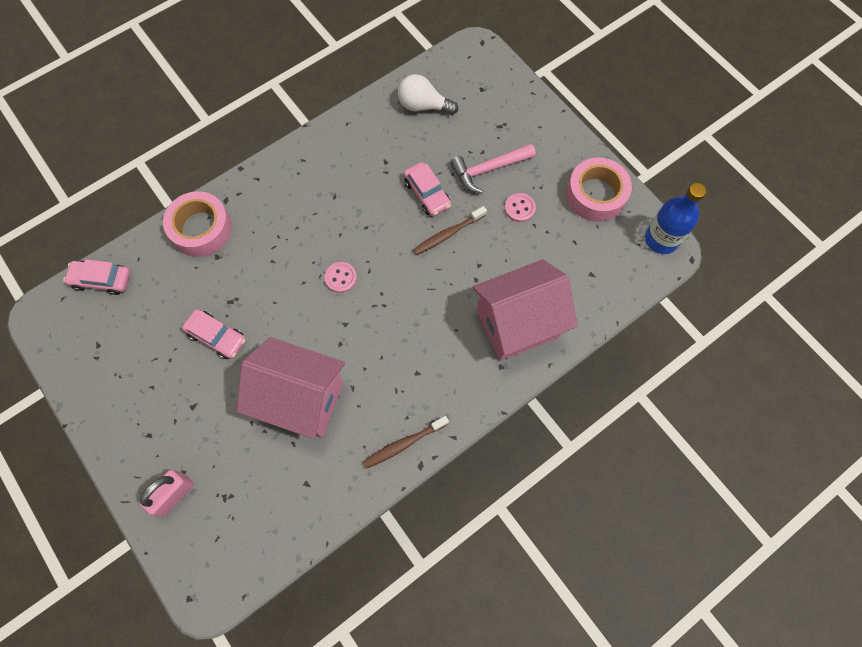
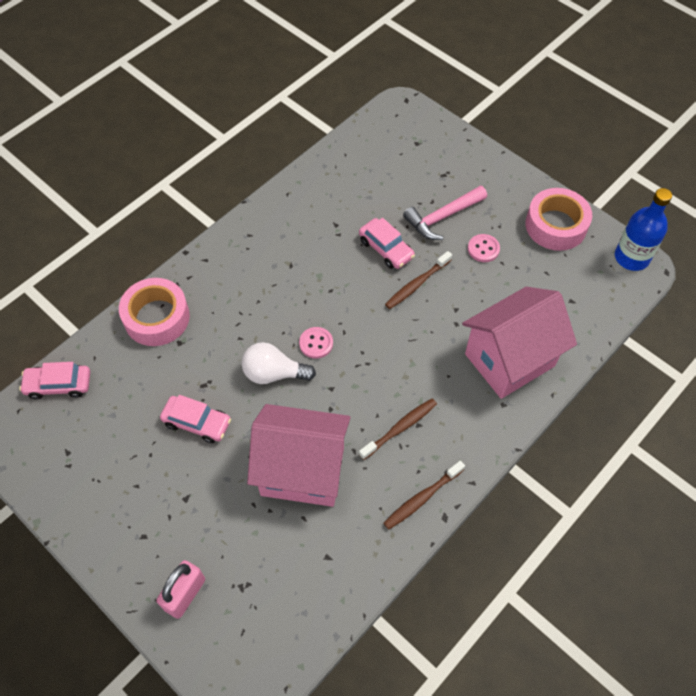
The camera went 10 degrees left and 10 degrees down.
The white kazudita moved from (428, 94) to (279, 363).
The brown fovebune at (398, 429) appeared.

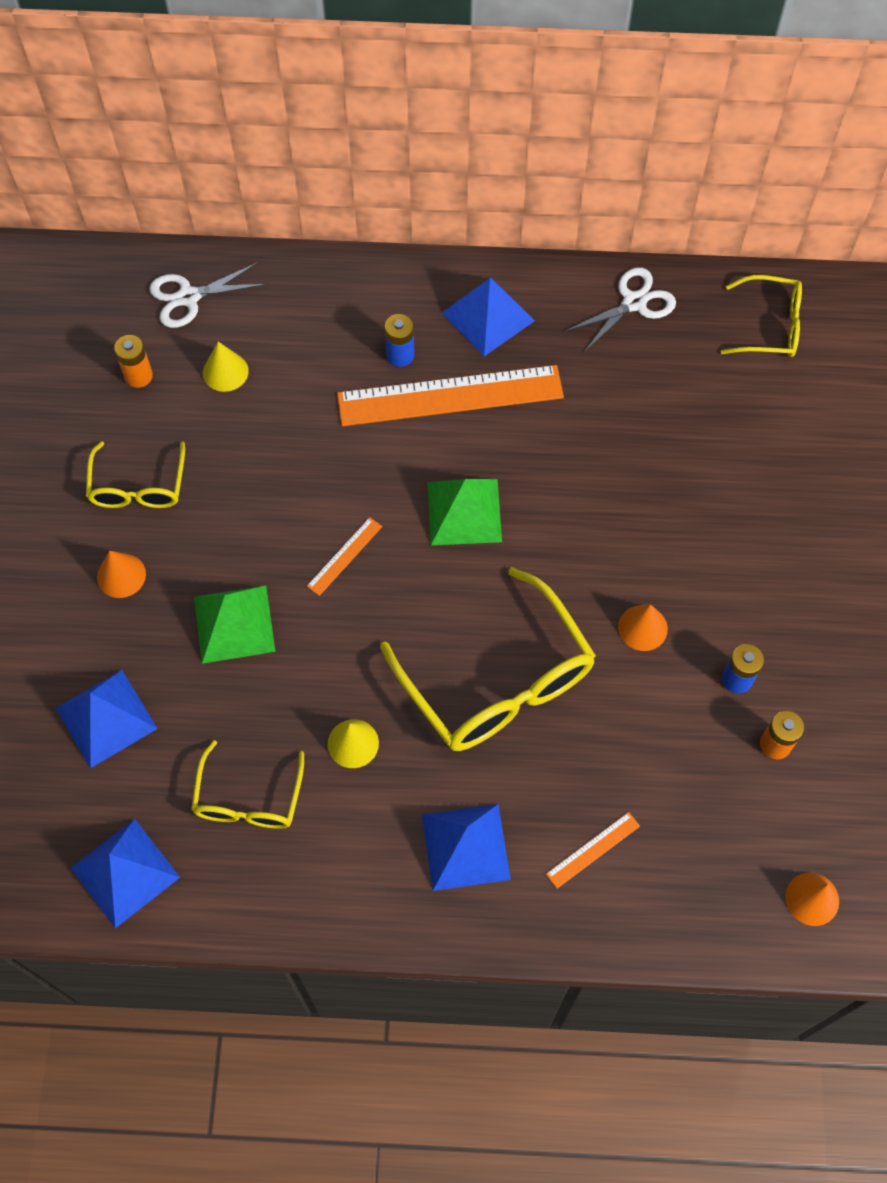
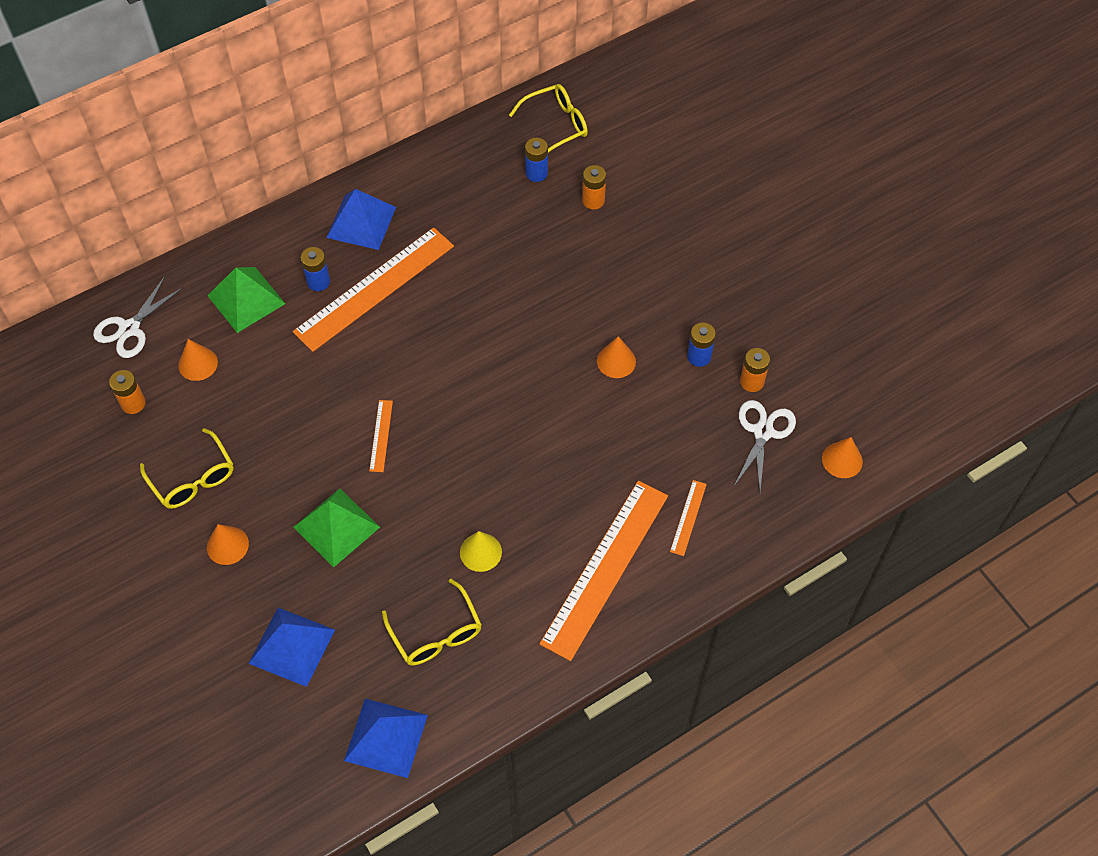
The camera went 35 degrees left and 5 degrees down.
The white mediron moved from (620, 309) to (765, 445).
The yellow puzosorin at (226, 367) became the orange puzosorin at (198, 360).
The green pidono moved from (464, 512) to (246, 300).
The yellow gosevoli at (488, 659) disappeared.
The blue pidono at (466, 847) was replaced by the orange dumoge at (603, 571).
The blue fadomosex at (536, 160) appeared.
The orange fadomosex at (594, 187) appeared.

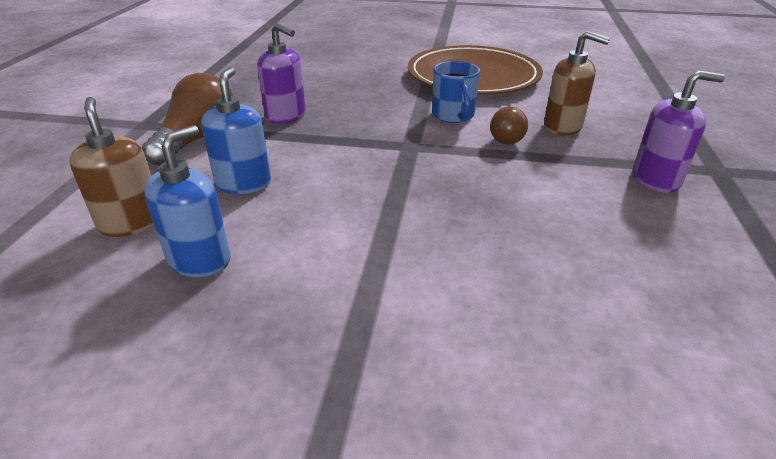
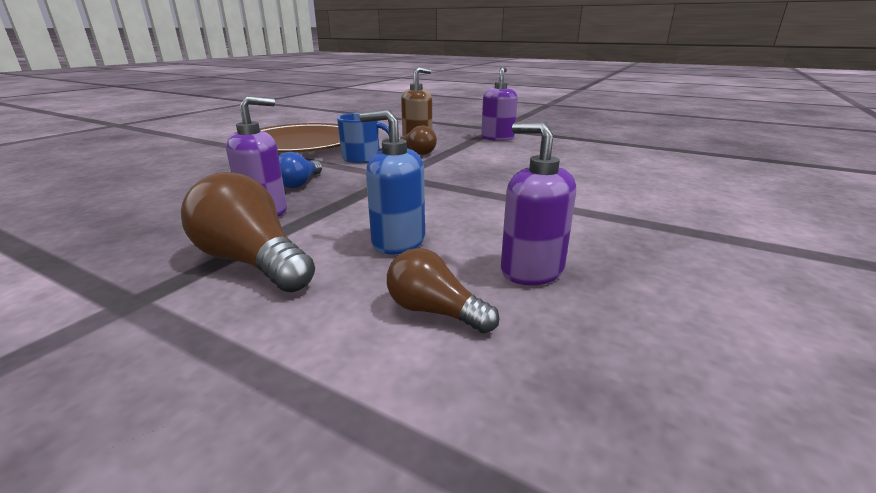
The camera went 70 degrees left and 10 degrees down.
The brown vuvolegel at (111, 167) was replaced by the brown kazudita at (443, 290).
The blue vuvolegel at (187, 201) became the purple vuvolegel at (538, 203).
The blue kazudita at (300, 170) appeared.

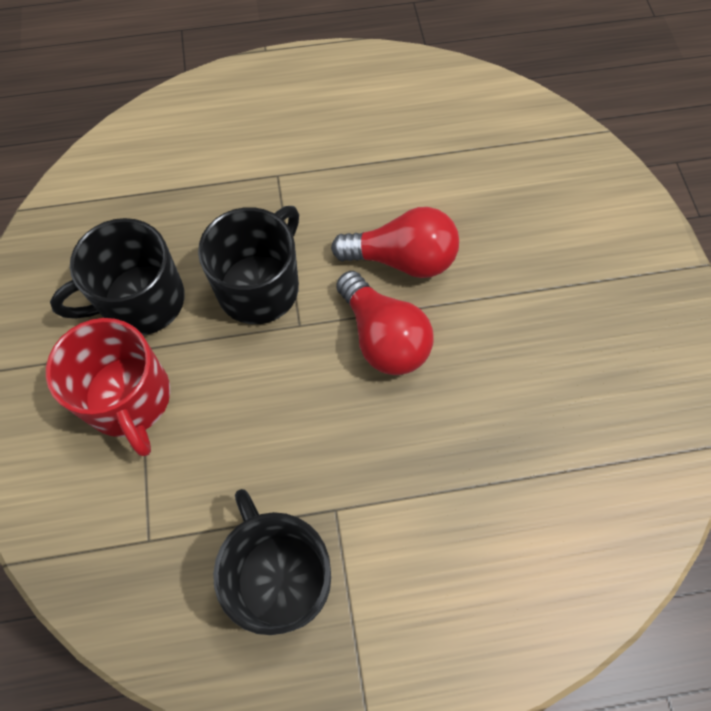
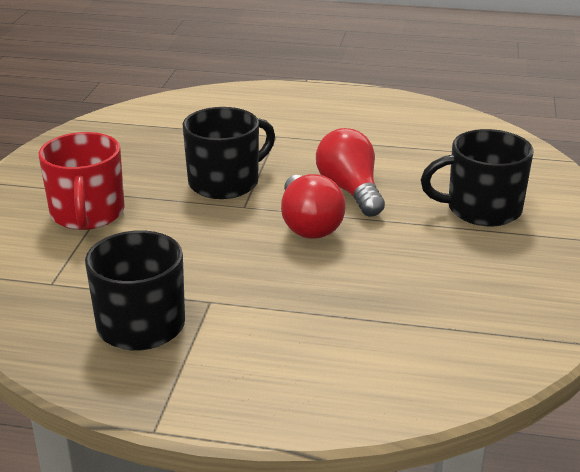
The camera went 20 degrees right and 35 degrees down.
The red kazudita at (395, 242) turned 135 degrees counterclockwise.
The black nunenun moved from (117, 276) to (477, 177).

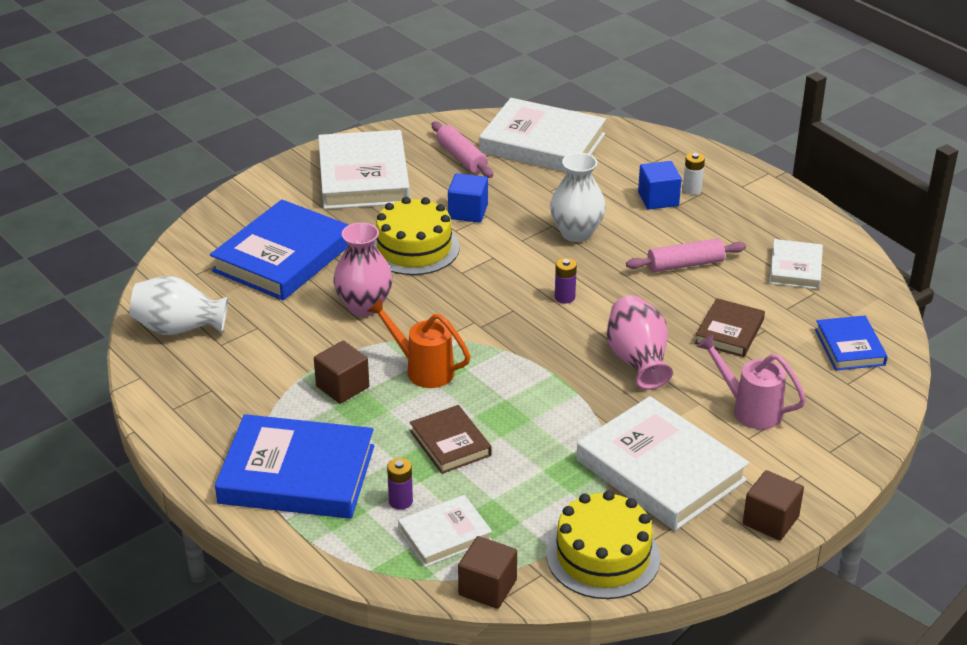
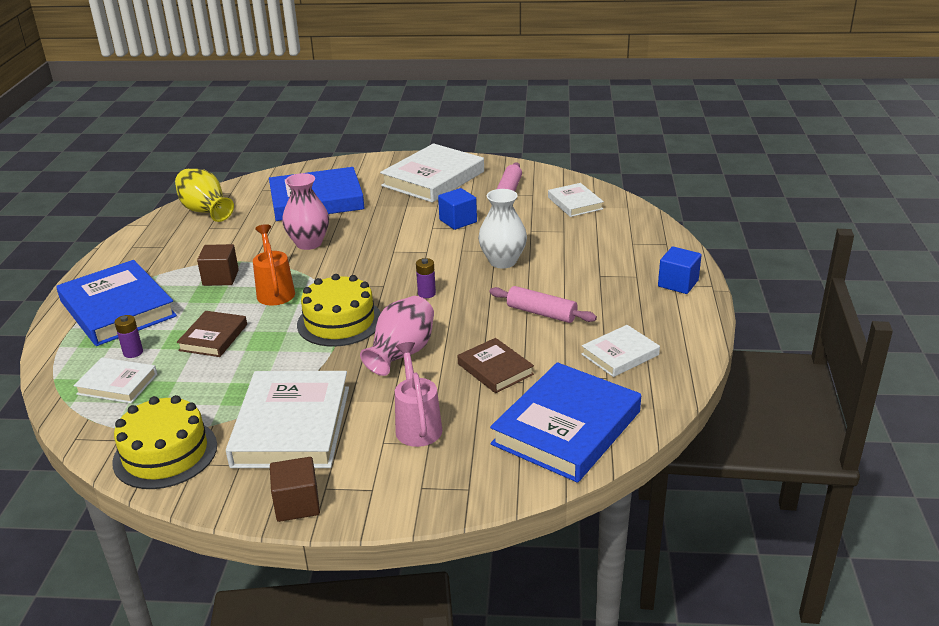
The camera went 45 degrees right and 5 degrees down.
The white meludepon at (542, 135) changed to 0.54 times the size.
The white fadomosex at (694, 173) disappeared.
The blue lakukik moved from (660, 185) to (679, 270).
The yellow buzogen moved from (417, 236) to (339, 310).
The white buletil at (178, 305) became the yellow buletil at (204, 195).
The brown meludepon at (730, 327) turned 75 degrees clockwise.
The blue meludepon at (851, 343) changed to 1.87 times the size.
The brown lakukik at (487, 572) disappeared.

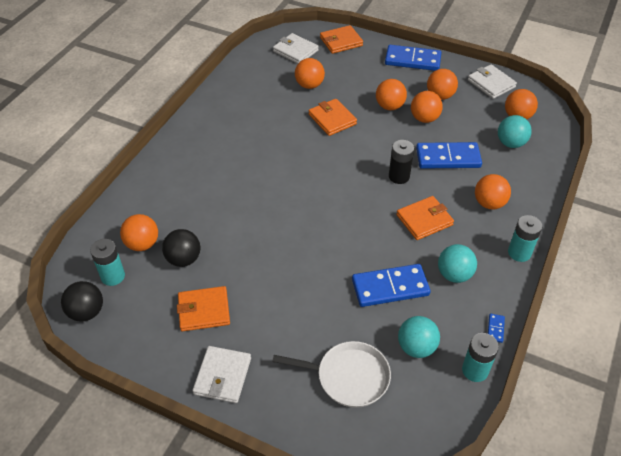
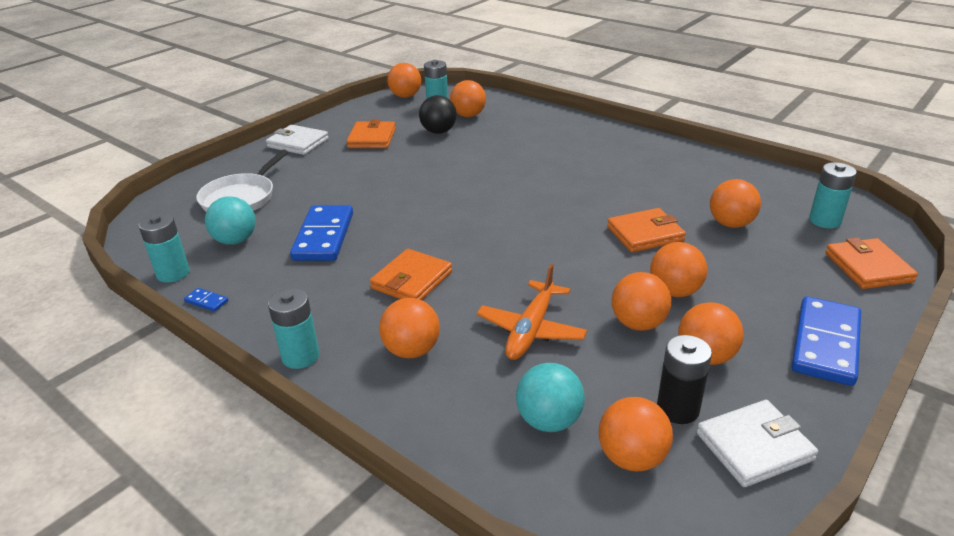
The camera went 105 degrees right and 15 degrees down.
The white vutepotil at (296, 48) was replaced by the turquoise fadomosex at (833, 195).
The black fadomosex moved from (401, 162) to (684, 379).
The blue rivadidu at (449, 155) was replaced by the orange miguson at (532, 312).
The orange vutepotil at (425, 218) turned 45 degrees clockwise.
The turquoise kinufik at (457, 263) disappeared.
The black kinufik at (82, 301) became the orange kinufik at (404, 80).

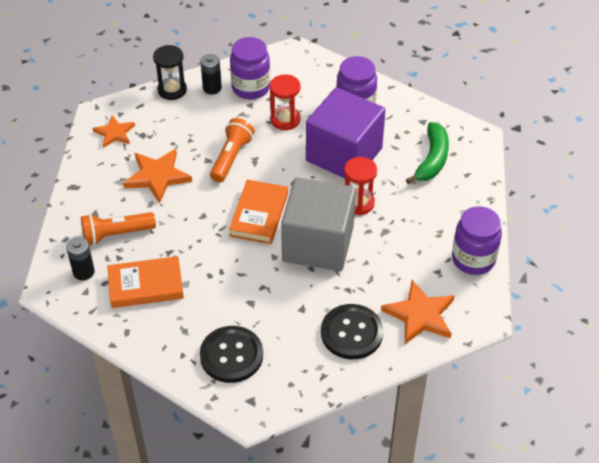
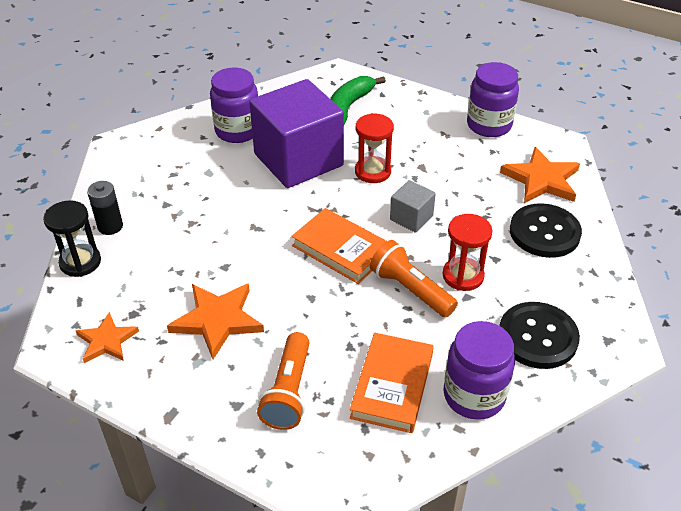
The camera went 65 degrees left and 5 degrees down.
The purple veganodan moved from (250, 68) to (479, 370).
The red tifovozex moved from (285, 102) to (467, 252).
The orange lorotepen moved from (232, 150) to (414, 278).
The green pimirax at (427, 153) turned 105 degrees counterclockwise.
The grey lakukik at (318, 224) changed to 0.44 times the size.
The black fadomosex at (80, 258) disappeared.

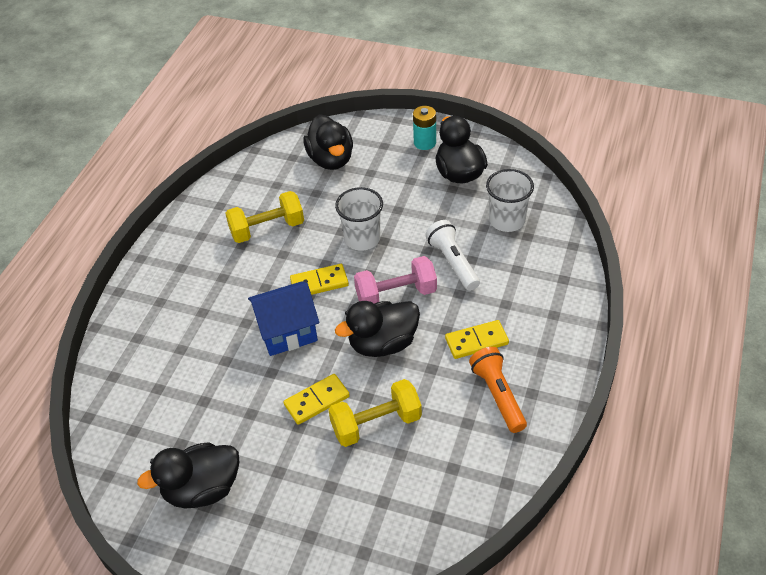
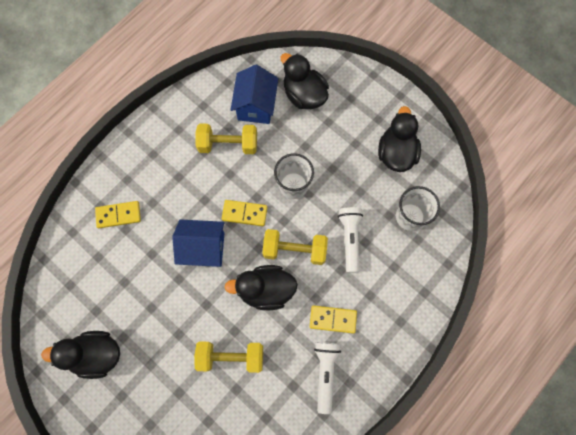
The camera went 20 degrees right and 25 degrees up.
The turquoise fadomosex at (424, 128) disappeared.
The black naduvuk at (328, 142) turned 135 degrees clockwise.
The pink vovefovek at (395, 280) became the yellow vovefovek at (295, 247).
The orange lorotepen at (498, 390) became the white lorotepen at (327, 378).
The yellow rivadidu moved from (316, 399) to (118, 214).
The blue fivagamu at (254, 94) appeared.

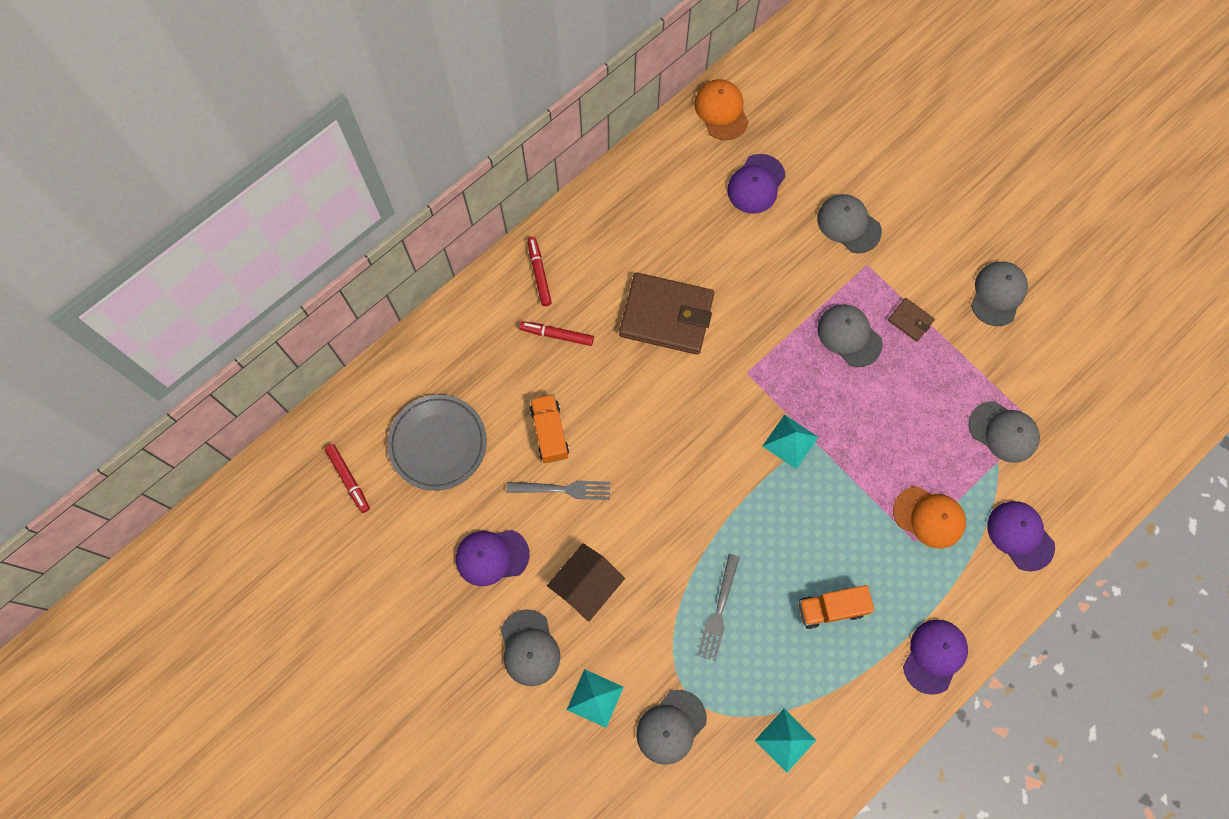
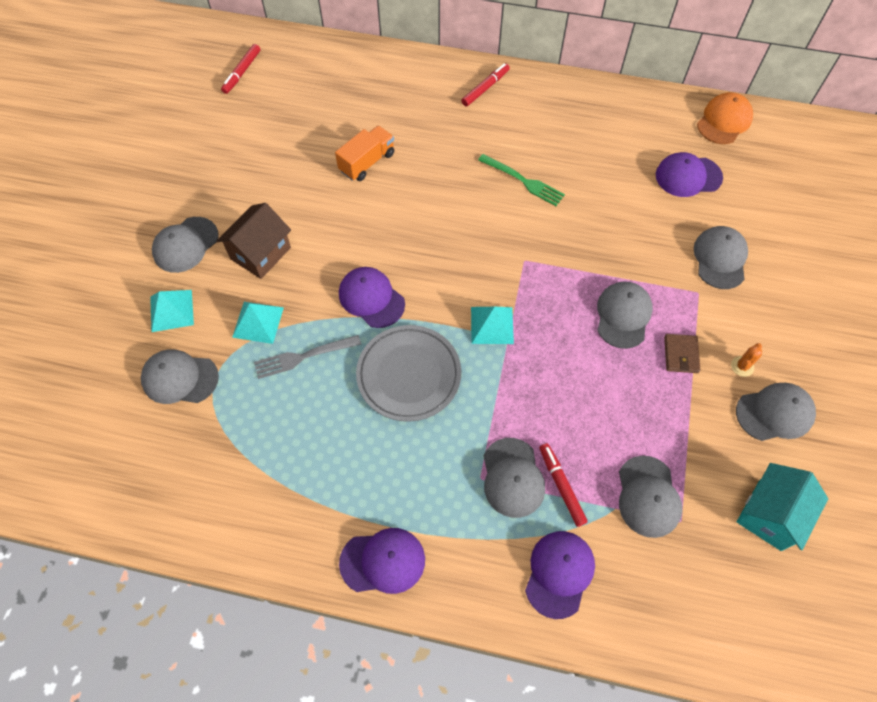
The camera went 55 degrees right and 10 degrees down.
The brown vutepotil at (666, 314) was replaced by the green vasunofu at (521, 180).
The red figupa moved from (556, 333) to (563, 485).
The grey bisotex moved from (437, 442) to (408, 373).
The grey vasunofu at (558, 490) disappeared.
The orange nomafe at (929, 517) became the grey nomafe at (514, 478).
The purple nomafe moved from (493, 558) to (372, 297).
The brown fivagamu at (586, 582) turned 60 degrees counterclockwise.
The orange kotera at (836, 607) disappeared.
The turquoise pidono moved from (785, 740) to (258, 323).
The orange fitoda at (746, 360) appeared.
The turquoise fivagamu at (782, 507) appeared.

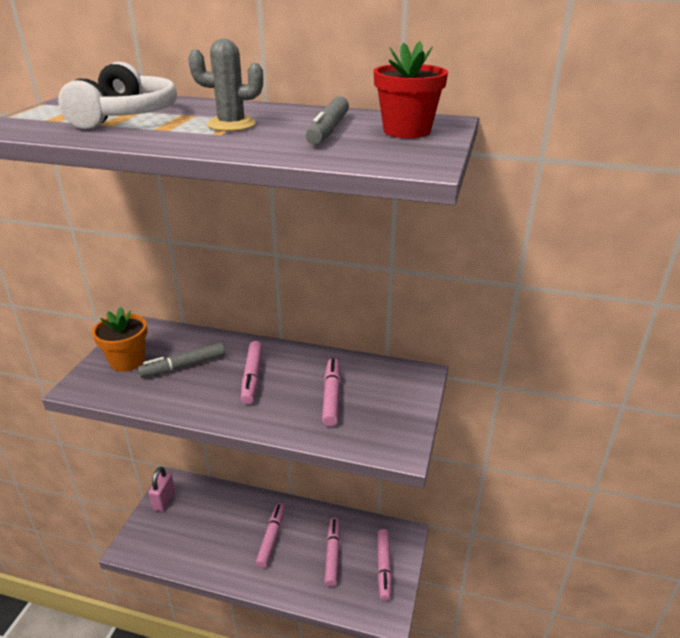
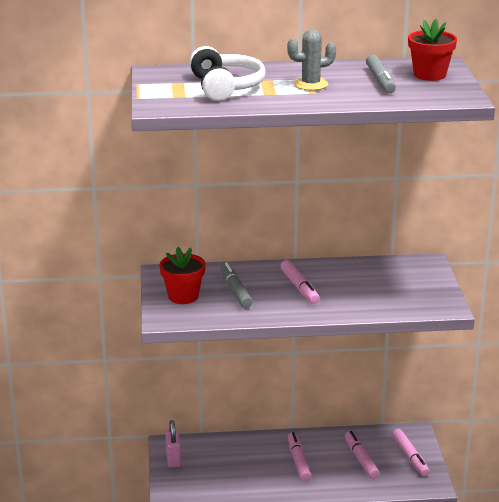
The camera went 20 degrees left and 5 degrees down.
The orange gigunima at (119, 339) became the red gigunima at (182, 275).
The grey figupa at (181, 360) turned 120 degrees clockwise.
The pink figupa at (331, 392) disappeared.

